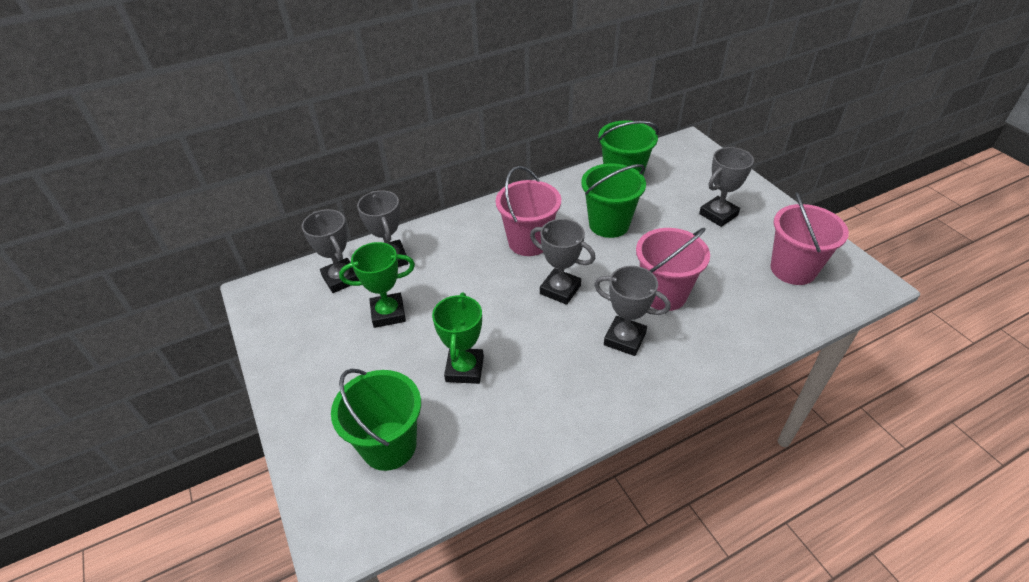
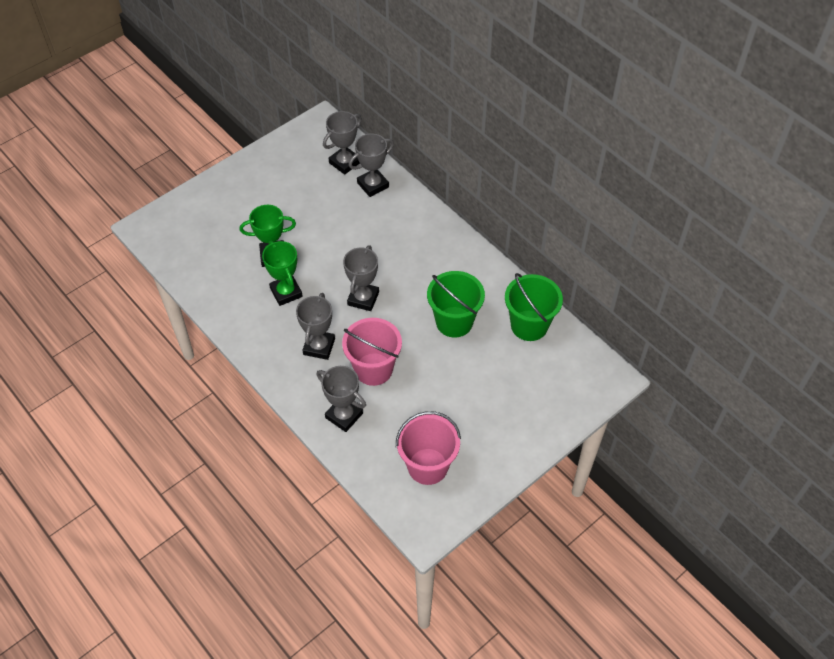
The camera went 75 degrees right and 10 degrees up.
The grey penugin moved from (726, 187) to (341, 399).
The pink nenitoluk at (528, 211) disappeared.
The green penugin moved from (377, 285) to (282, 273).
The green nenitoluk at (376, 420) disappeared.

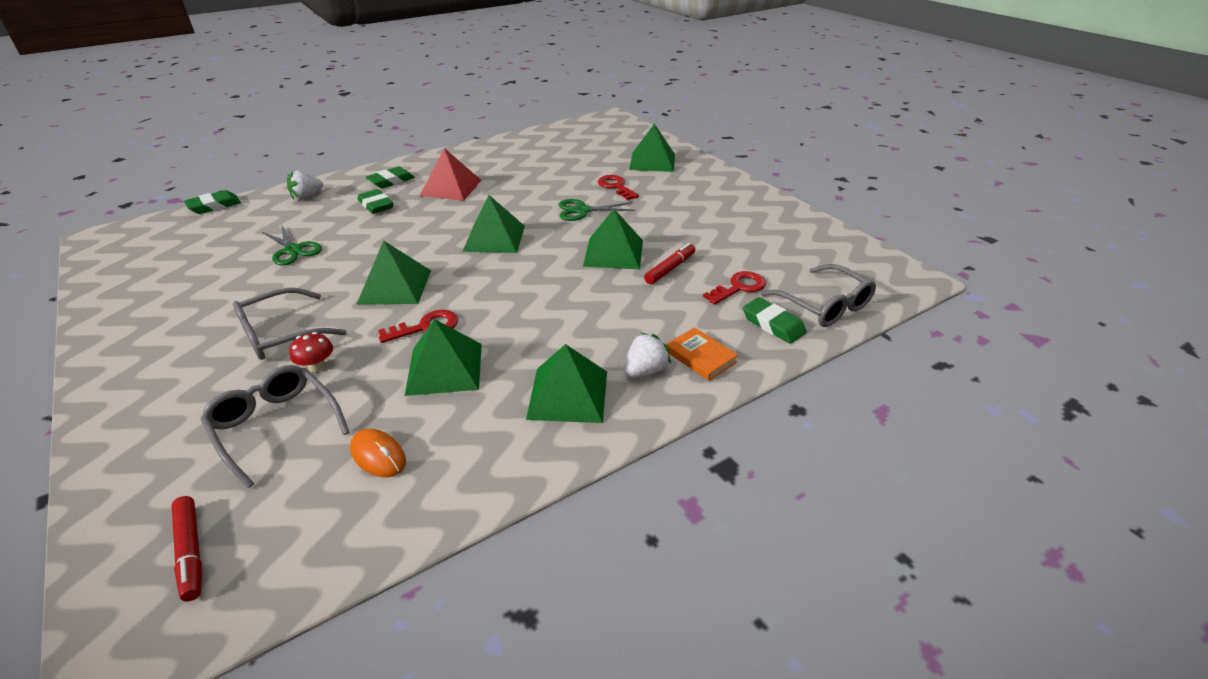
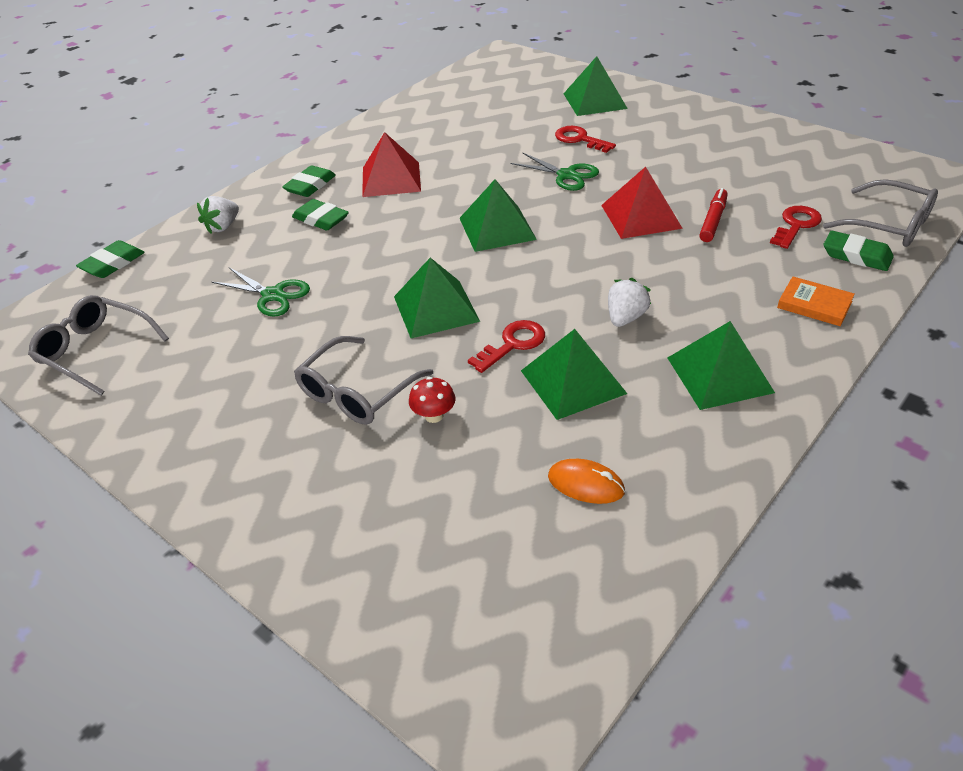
The camera went 15 degrees left and 5 degrees up.
The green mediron at (596, 210) turned 120 degrees counterclockwise.
The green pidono at (613, 239) became the red pidono at (642, 203).
The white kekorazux moved from (647, 355) to (629, 302).
The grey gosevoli moved from (275, 426) to (98, 345).
The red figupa at (187, 549) disappeared.

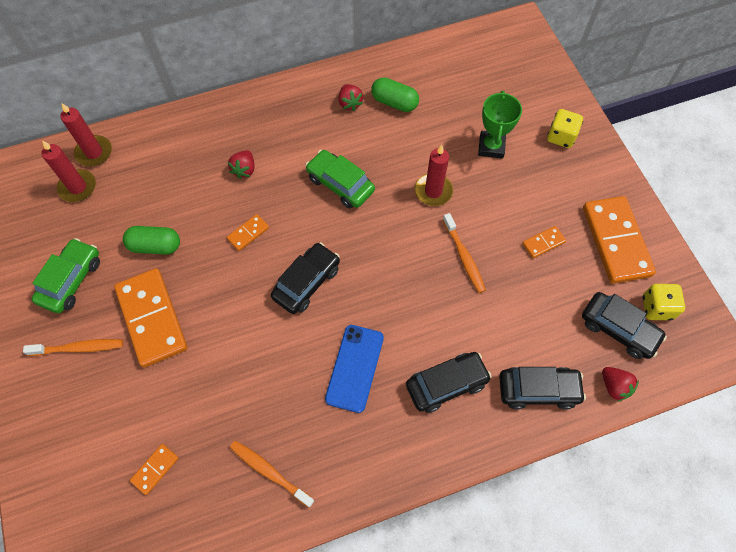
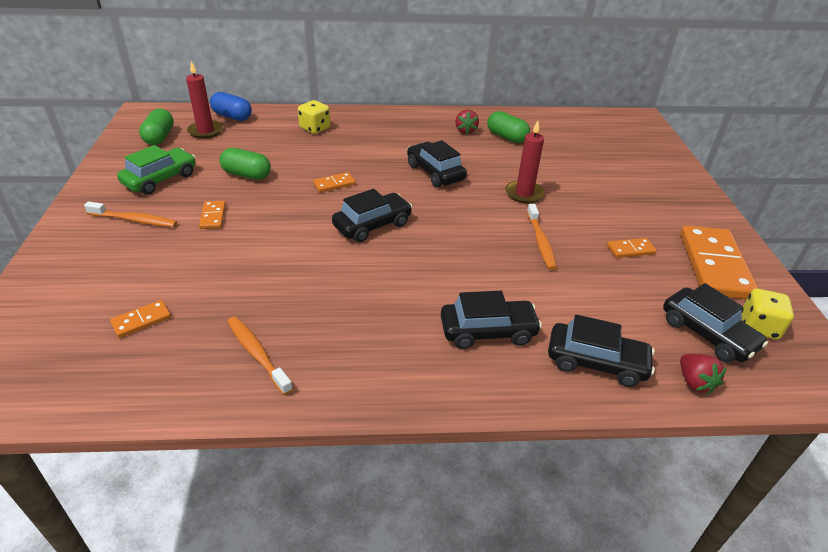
The camera went 15 degrees right and 25 degrees down.
The green penugin at (500, 125) disappeared.
The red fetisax at (86, 134) was replaced by the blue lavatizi at (231, 106).
The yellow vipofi moved from (565, 128) to (314, 117).
The red kekorazux at (241, 164) disappeared.
The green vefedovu at (340, 179) became the black vefedovu at (437, 163).
The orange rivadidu at (150, 317) changed to 0.45 times the size.
The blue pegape at (354, 369) disappeared.
The green lavatizi at (156, 127) appeared.

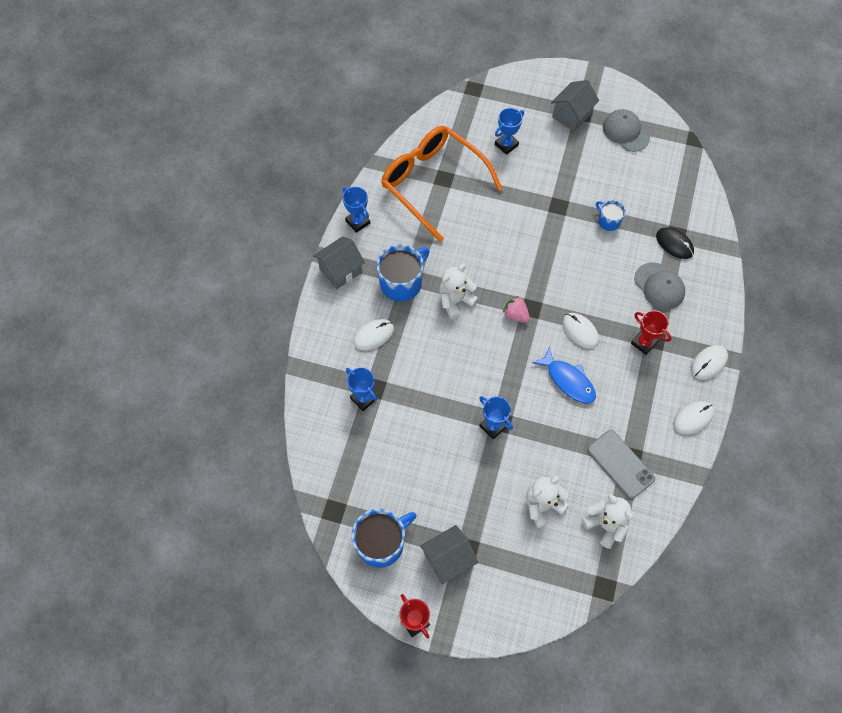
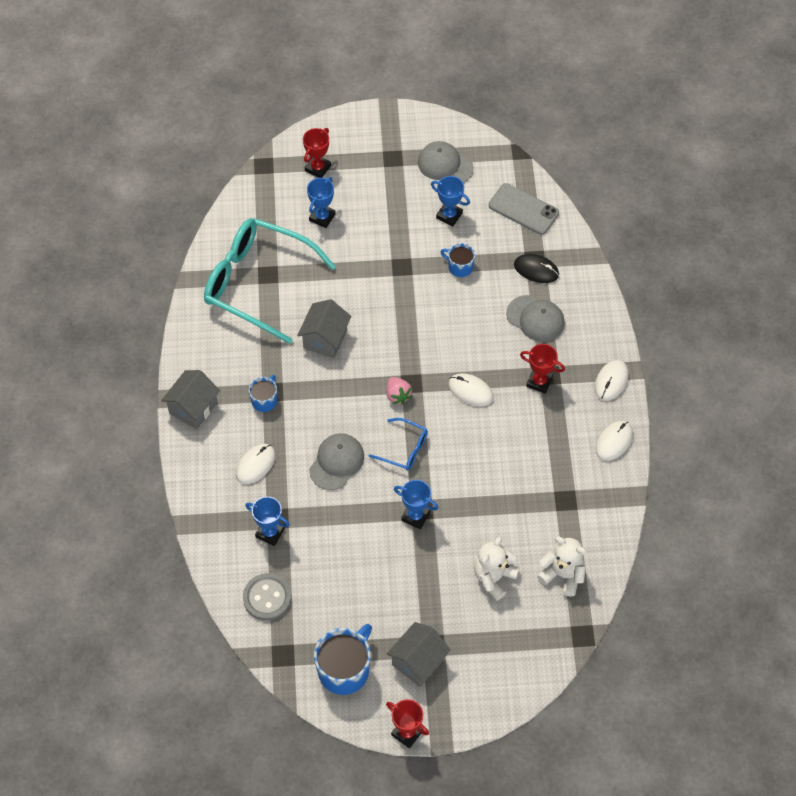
The camera went 20 degrees left and 5 degrees down.
The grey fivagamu moved from (575, 105) to (324, 328).
The orange gosevoli at (442, 184) became the turquoise gosevoli at (270, 281).
The blue penugin moved from (356, 210) to (450, 201).
The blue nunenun at (403, 272) changed to 0.55 times the size.
The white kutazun at (459, 292) disappeared.
The pink kekorazux at (516, 309) turned 135 degrees counterclockwise.
The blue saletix at (564, 375) disappeared.
The grey pegape moved from (621, 464) to (524, 209).
The red penugin at (317, 153) appeared.
The blue gosevoli at (398, 444) appeared.
The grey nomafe at (336, 461) appeared.
The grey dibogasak at (267, 597) appeared.

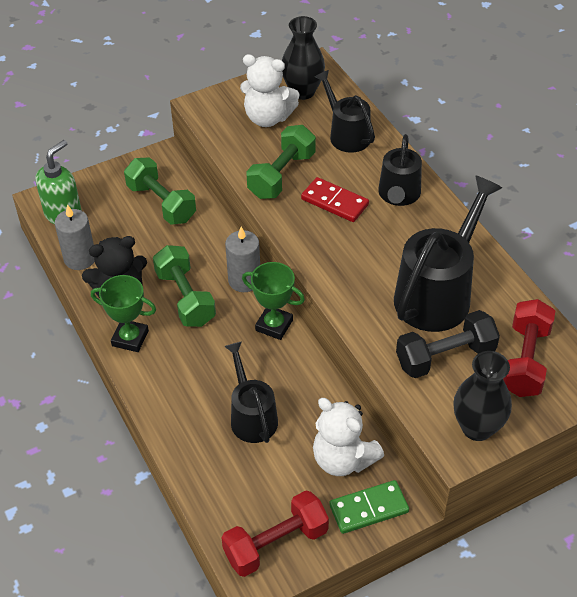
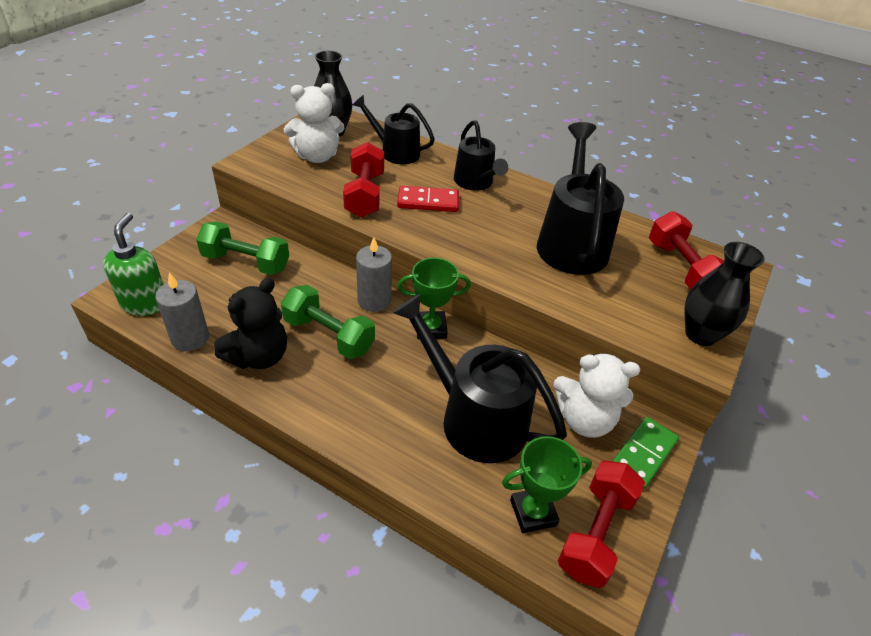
The camera went 35 degrees left and 5 degrees down.
The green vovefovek at (281, 162) became the red vovefovek at (363, 180).
The green penugin moved from (123, 313) to (547, 484).
The black vovefovek at (448, 344) disappeared.
The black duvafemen at (251, 392) changed to 1.64 times the size.

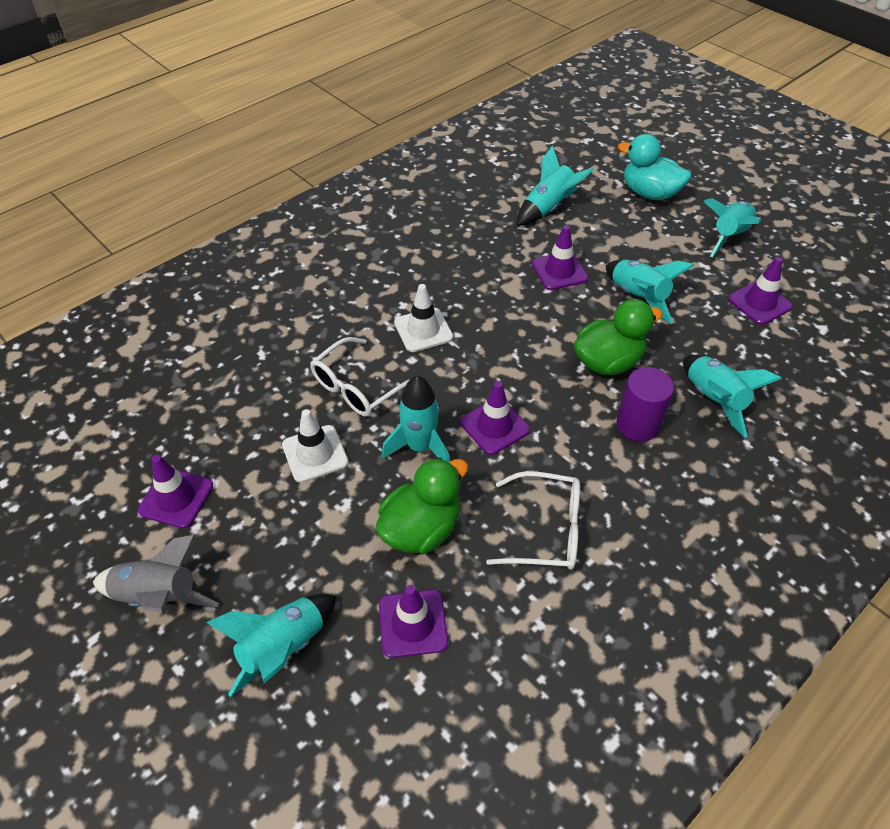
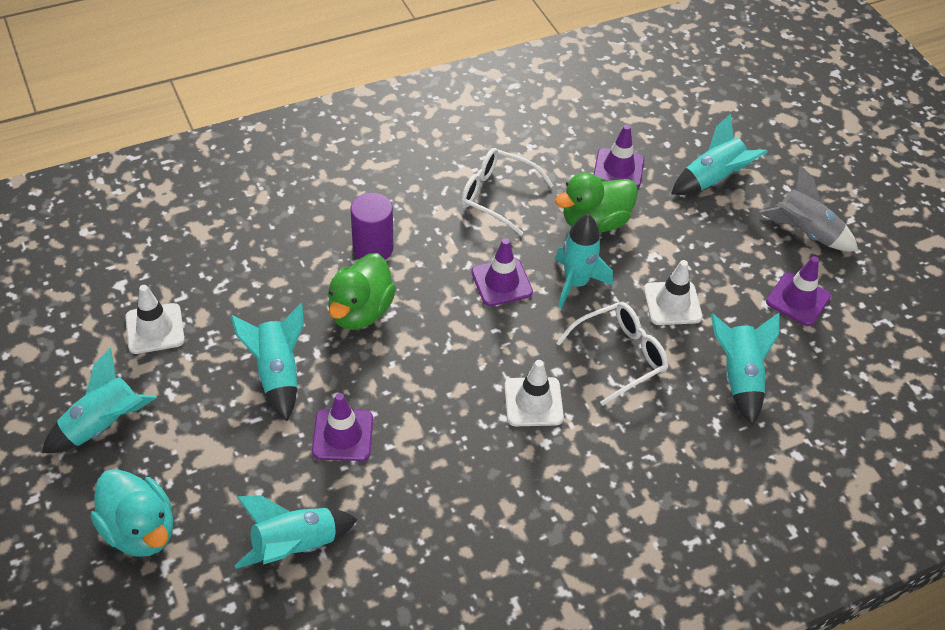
The camera went 165 degrees left and 0 degrees up.
The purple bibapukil at (760, 291) became the white bibapukil at (155, 319).
The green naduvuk at (618, 337) turned 60 degrees counterclockwise.
The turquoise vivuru moved from (732, 396) to (745, 369).

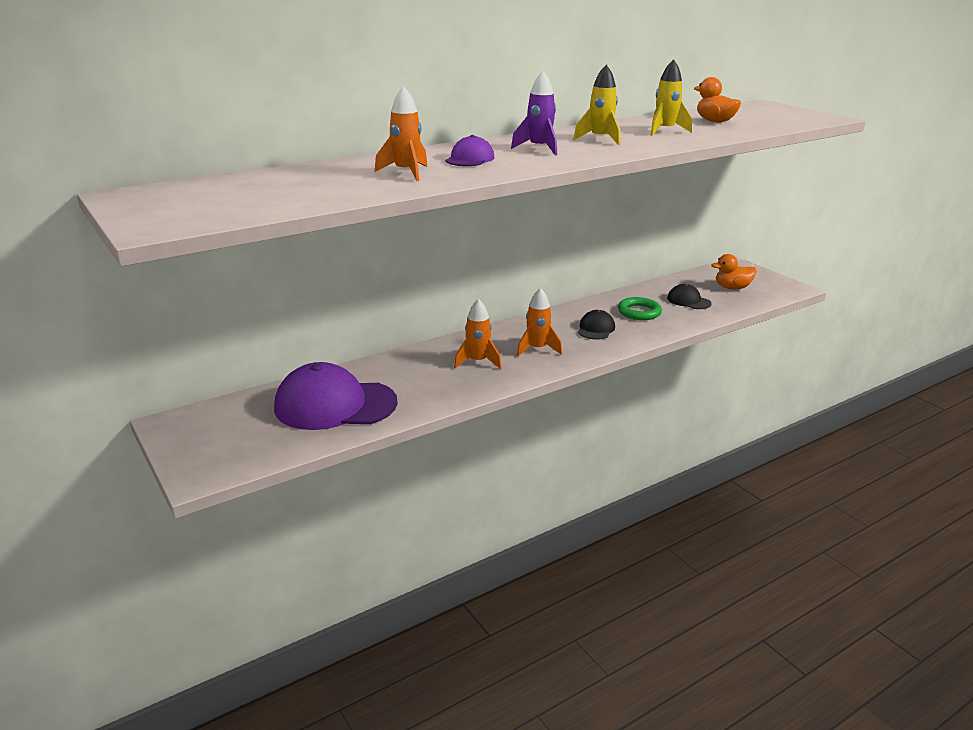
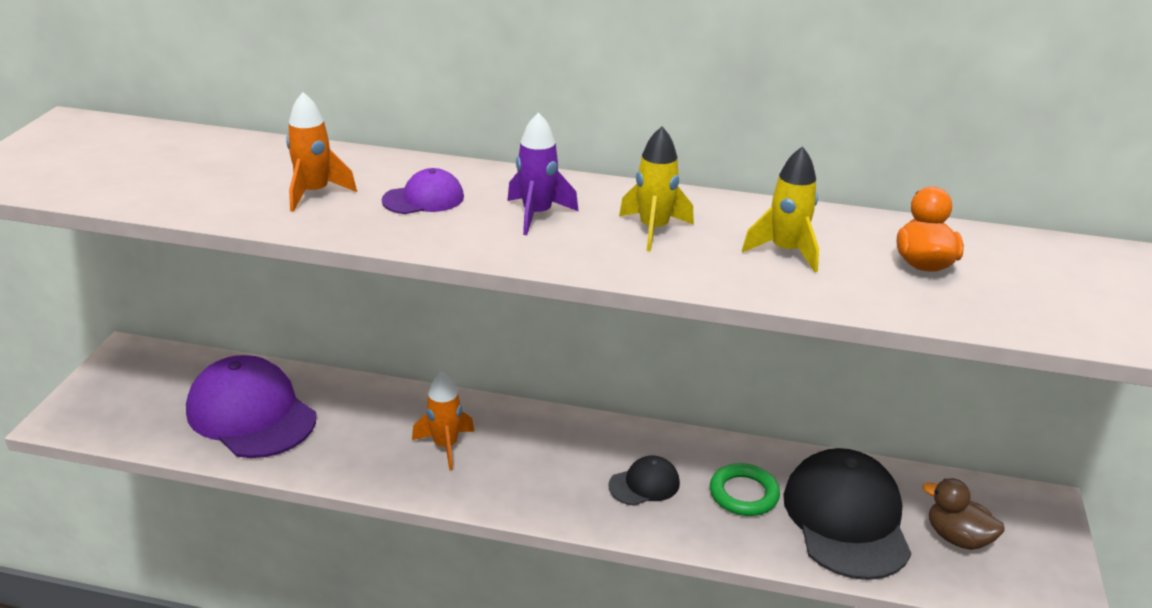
The camera went 45 degrees right and 5 degrees up.
The orange naduvuk at (734, 271) became the brown naduvuk at (964, 514).
The black nomafe at (689, 296) changed to 2.10 times the size.
The orange vivuru at (539, 322) disappeared.

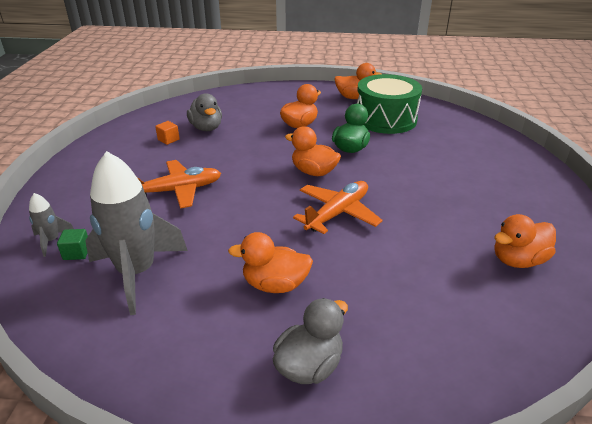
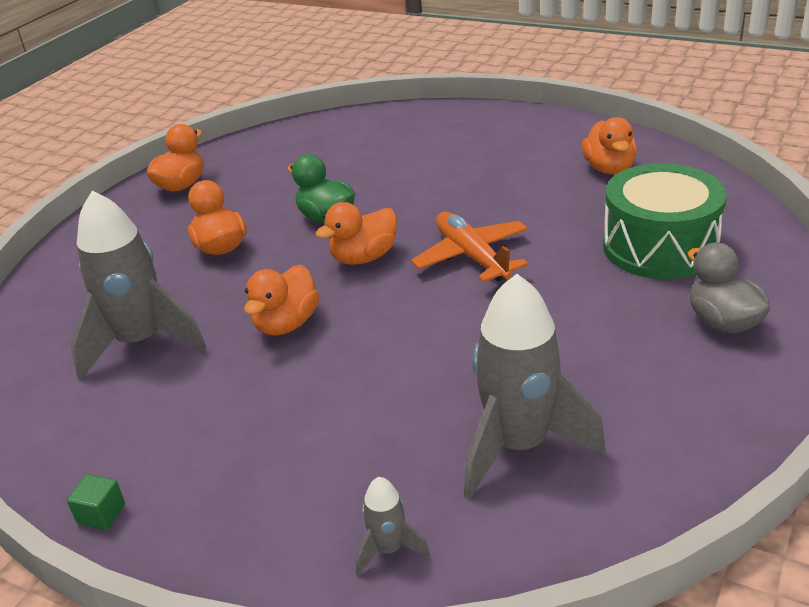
The camera went 65 degrees left and 0 degrees up.
The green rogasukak moved from (389, 104) to (665, 221).
The grey naduvuk at (204, 112) was replaced by the grey vivuru at (139, 285).
The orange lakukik at (167, 133) disappeared.
The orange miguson at (179, 184) disappeared.
The green lakukik moved from (72, 244) to (96, 502).
The orange naduvuk moved from (270, 262) to (281, 300).

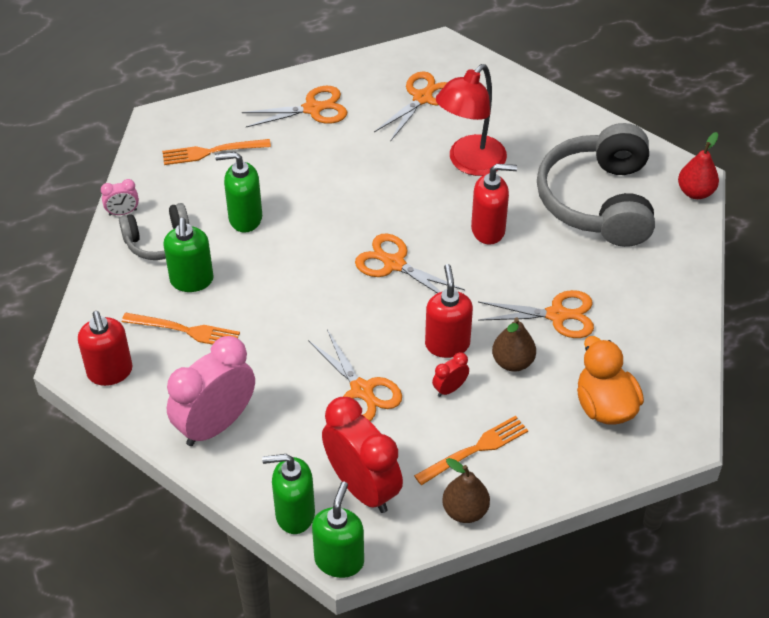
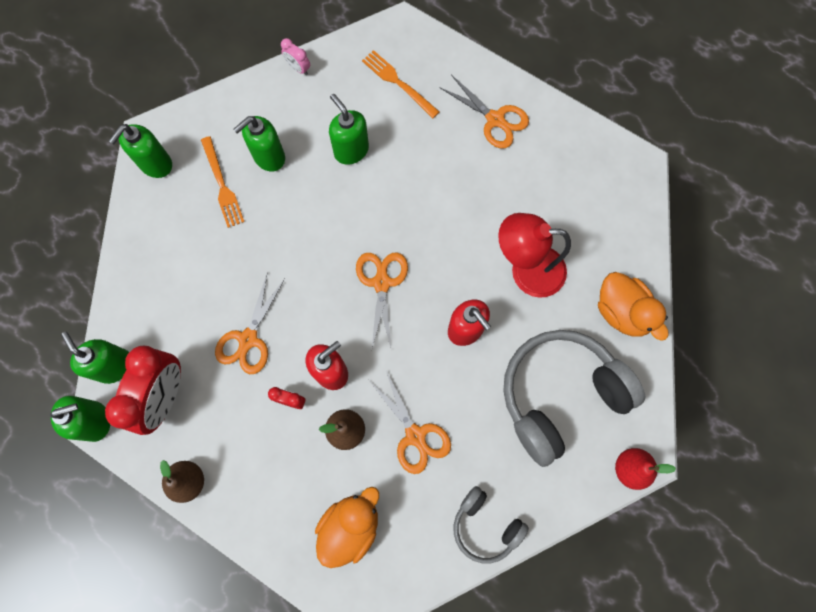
The camera went 55 degrees right and 25 degrees up.
The orange mediron at (411, 106) disappeared.
The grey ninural moved from (154, 231) to (491, 525).
The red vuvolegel at (105, 348) became the green vuvolegel at (140, 151).
The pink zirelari at (211, 391) disappeared.
The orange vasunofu at (471, 450) disappeared.
The orange naduvuk at (633, 306) appeared.

